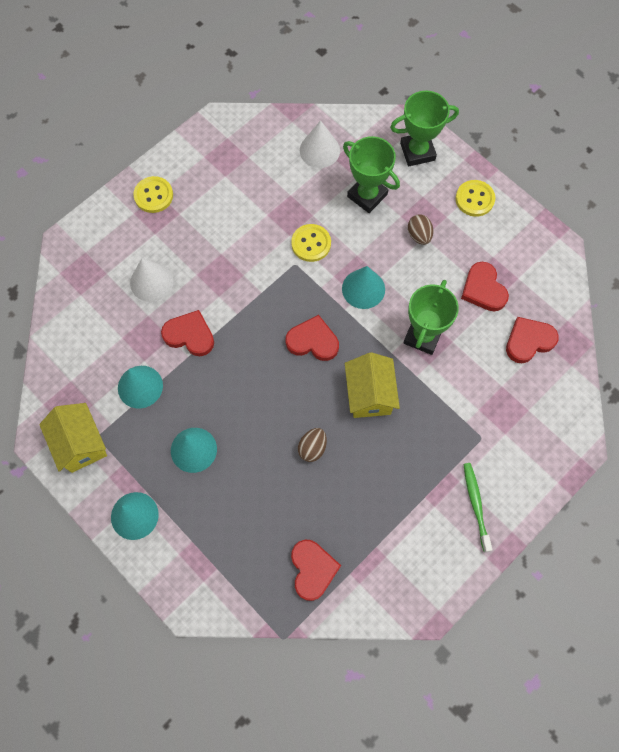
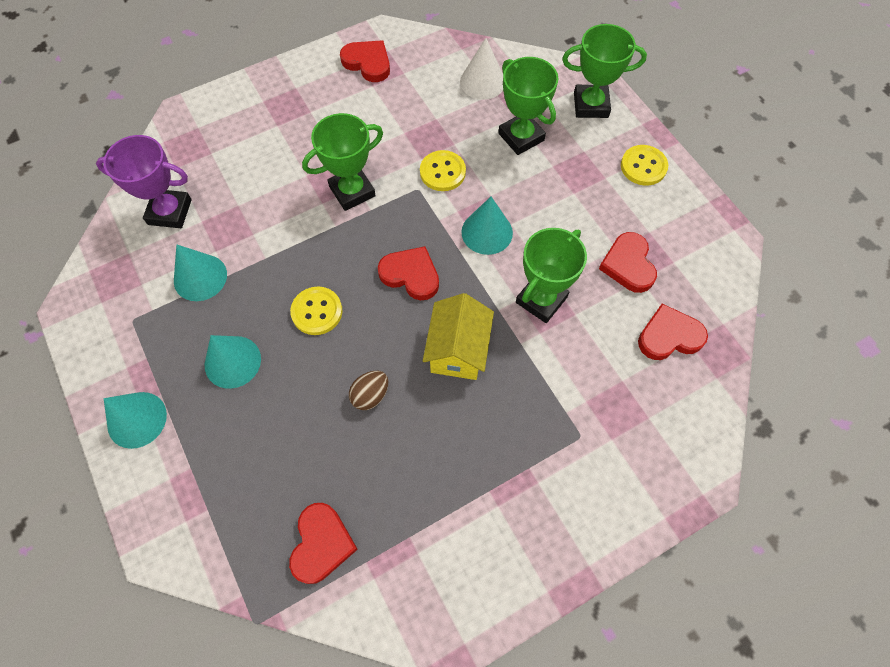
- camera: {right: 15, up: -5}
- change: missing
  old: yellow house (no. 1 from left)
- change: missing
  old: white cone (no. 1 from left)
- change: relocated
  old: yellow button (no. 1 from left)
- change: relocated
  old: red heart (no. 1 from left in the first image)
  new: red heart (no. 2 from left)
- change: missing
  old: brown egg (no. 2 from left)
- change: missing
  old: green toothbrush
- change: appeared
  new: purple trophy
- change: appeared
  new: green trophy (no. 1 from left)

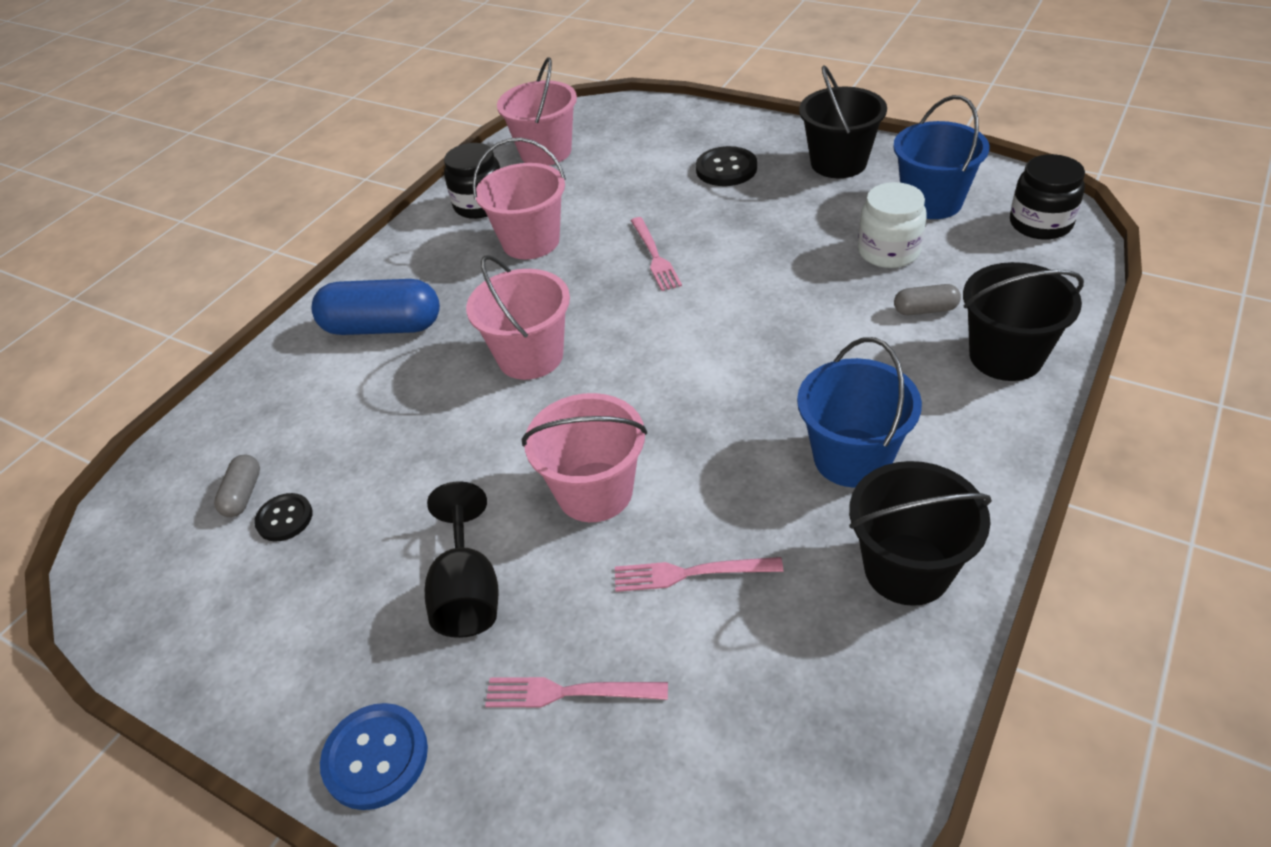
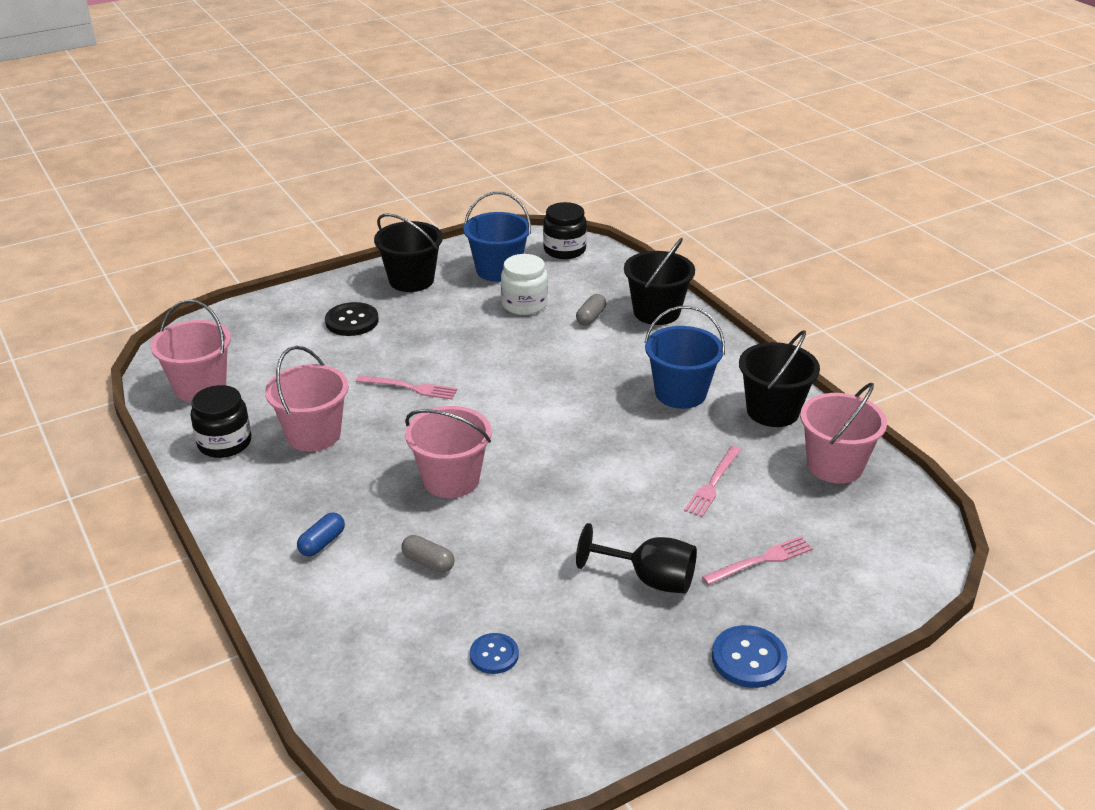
- camera: {right: -65, up: -10}
- change: relocated
  old: grey capsule (no. 1 from left)
- change: colour
  old: black button (no. 1 from left)
  new: blue button (no. 1 from left)
- change: size
  old: blue capsule
  factor: 0.49
- change: spun
  old: pink fork (no. 1 from left in the first image)
  degrees: -150
- change: relocated
  old: pink bucket (no. 4 from left)

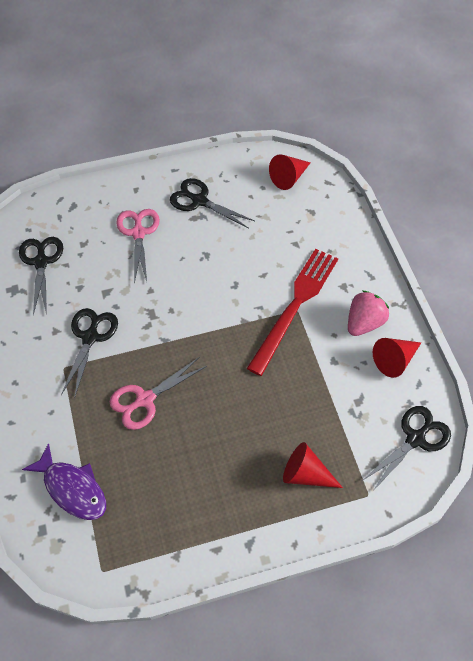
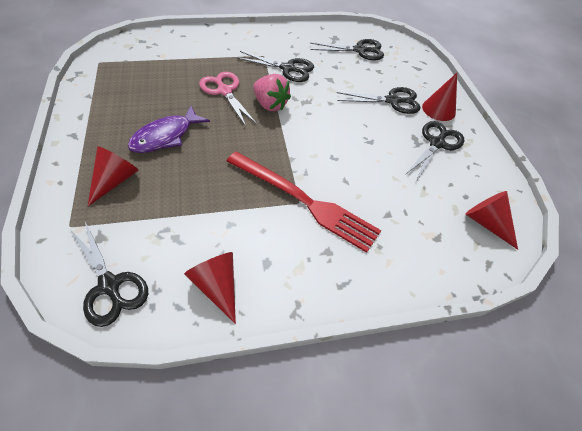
- camera: {right: 90, up: -5}
- change: relocated
  old: purple fish
- change: colour
  old: pink scissors (no. 1 from left)
  new: black scissors (no. 4 from left)
- change: relocated
  old: pink strawberry
- change: appeared
  new: red cone (no. 3 from left)

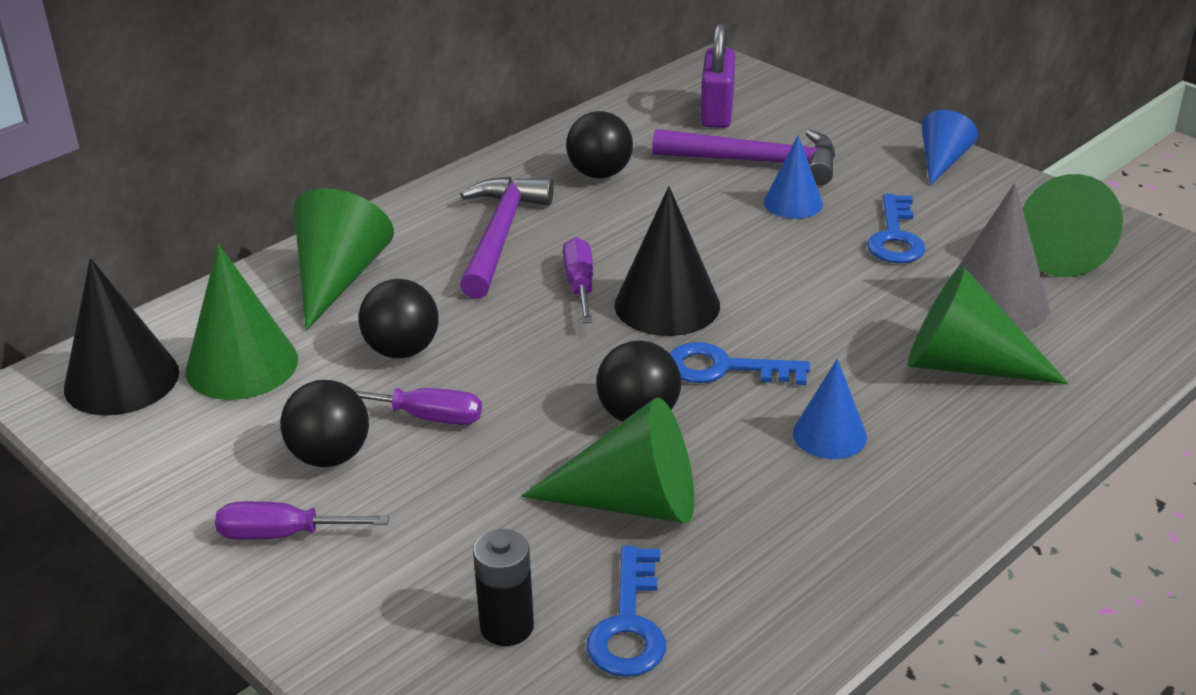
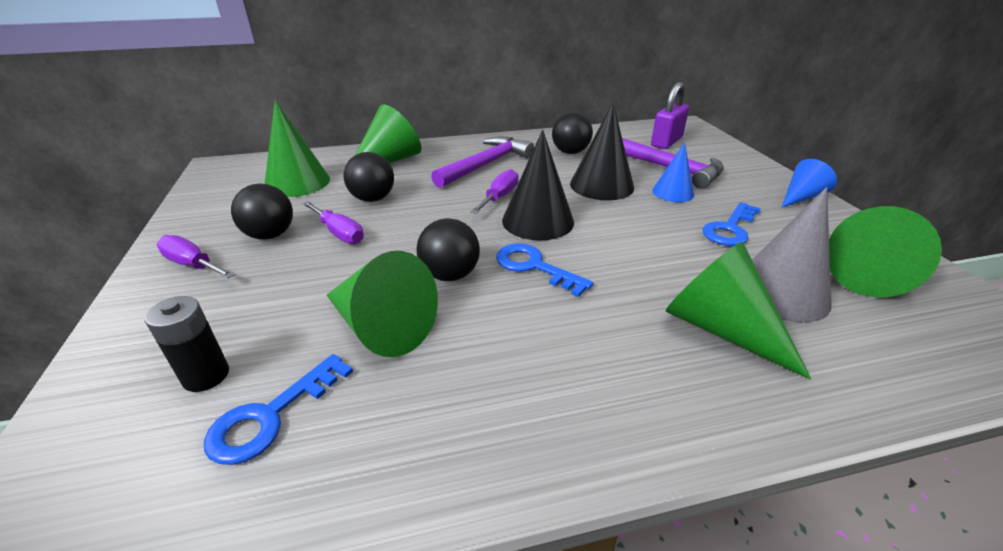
- camera: {right: 30, up: 0}
- change: relocated
  old: black cone (no. 1 from left in the first image)
  new: black cone (no. 2 from left)
- change: missing
  old: blue cone (no. 2 from left)

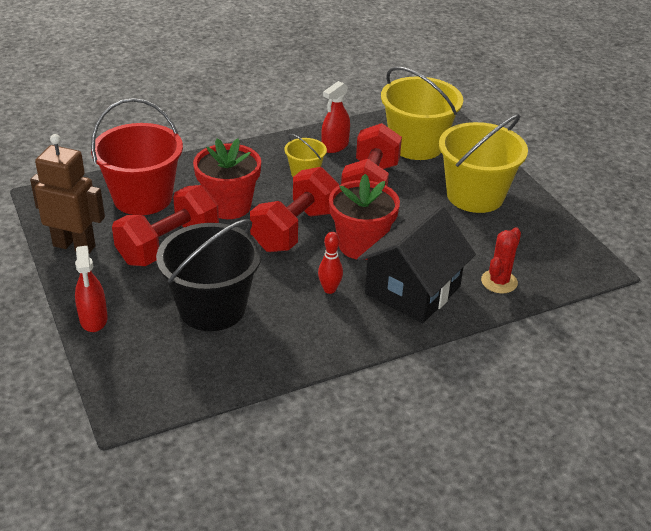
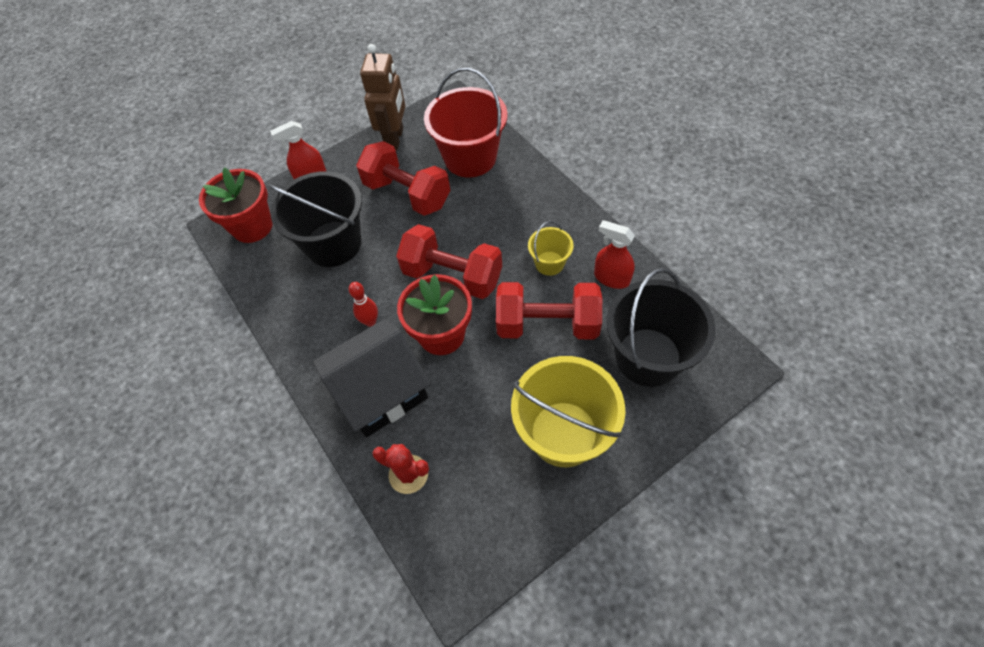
- camera: {right: 85, up: 20}
- change: relocated
  old: red flower pot (no. 1 from left)
- change: spun
  old: black house
  degrees: -60
- change: colour
  old: yellow bucket (no. 2 from left)
  new: black bucket (no. 2 from left)

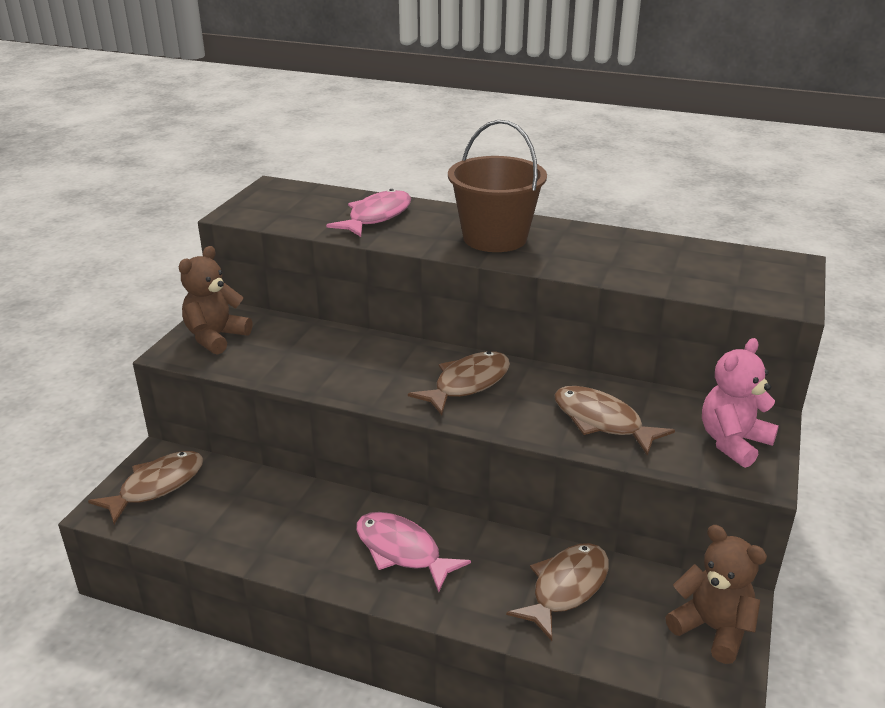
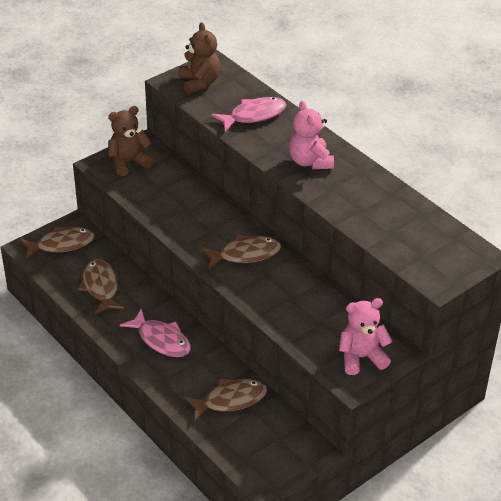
- camera: {right: 30, up: 10}
- change: spun
  old: pink fish (no. 2 from left in the first image)
  degrees: 150
- change: exchanged
  old: brown bucket
  new: pink teddy bear (no. 1 from left)
- change: relocated
  old: brown fish (no. 4 from left in the first image)
  new: brown fish (no. 2 from left)
- change: relocated
  old: brown teddy bear (no. 2 from left)

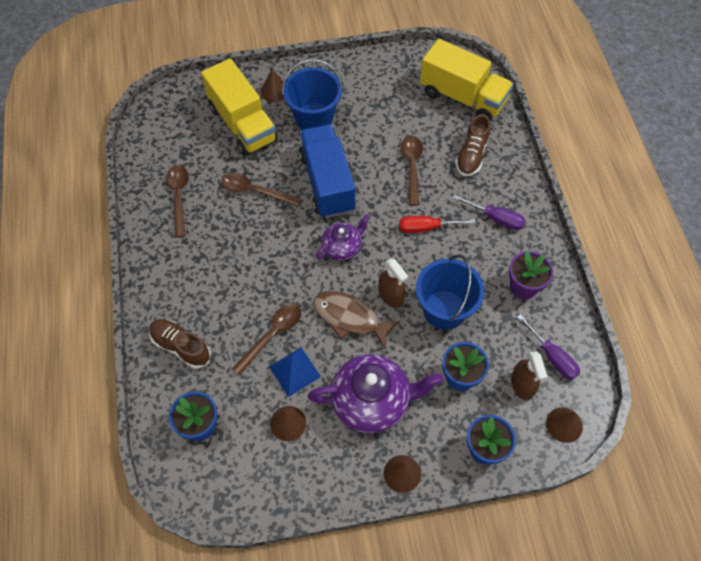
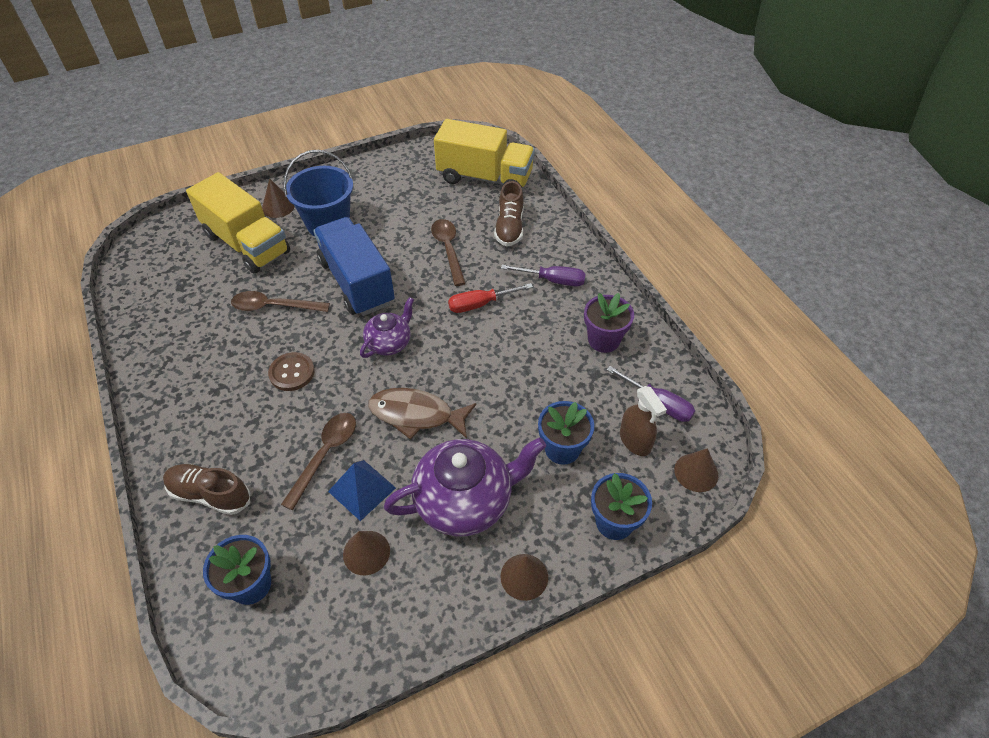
- camera: {right: -15, up: -10}
- change: missing
  old: brown spoon (no. 1 from left)
- change: missing
  old: brown spray bottle (no. 1 from left)
- change: missing
  old: blue bucket (no. 2 from left)
- change: appeared
  new: brown button

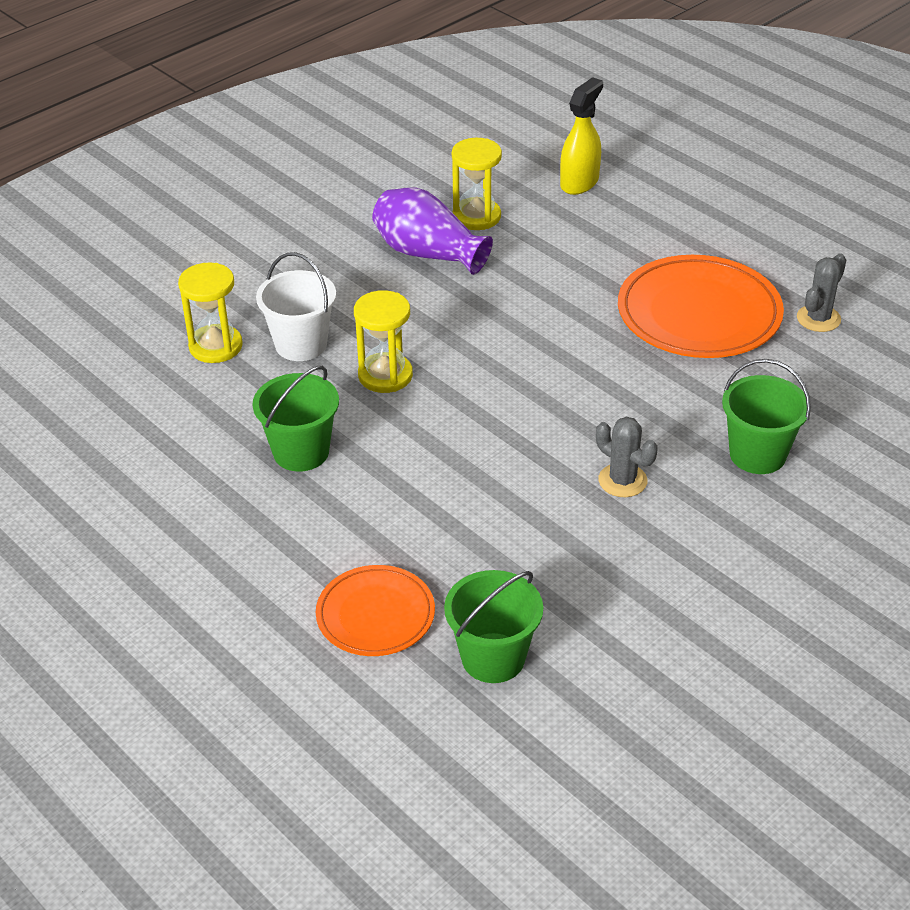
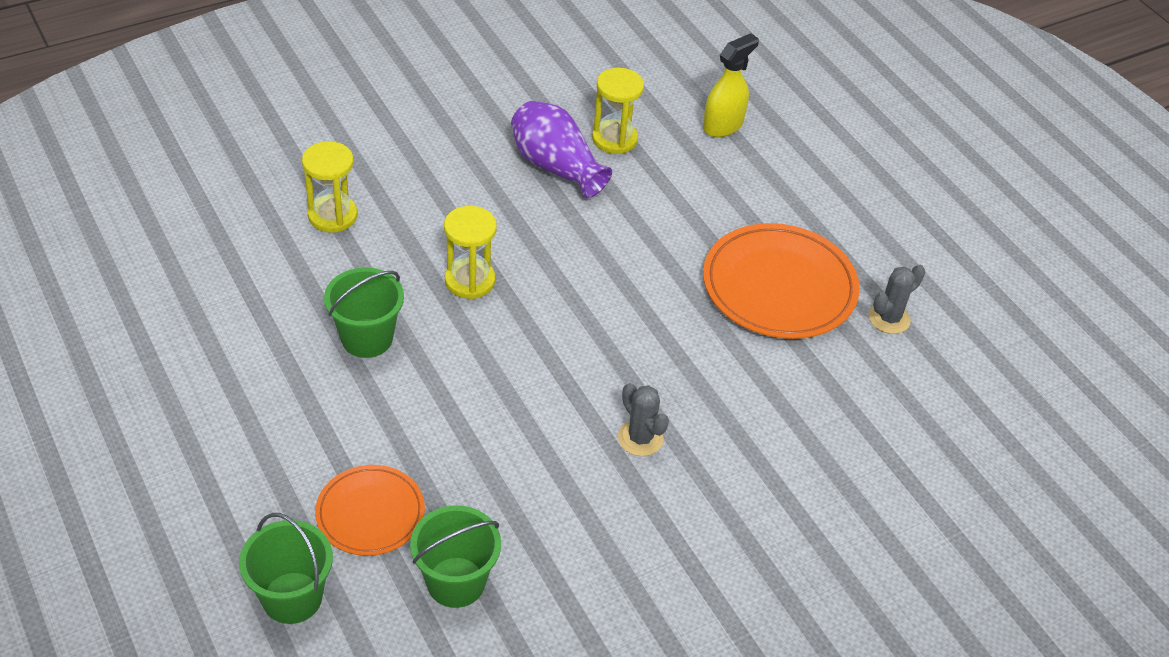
- camera: {right: 10, up: 5}
- change: missing
  old: white bucket
- change: relocated
  old: green bucket (no. 3 from left in the first image)
  new: green bucket (no. 1 from left)

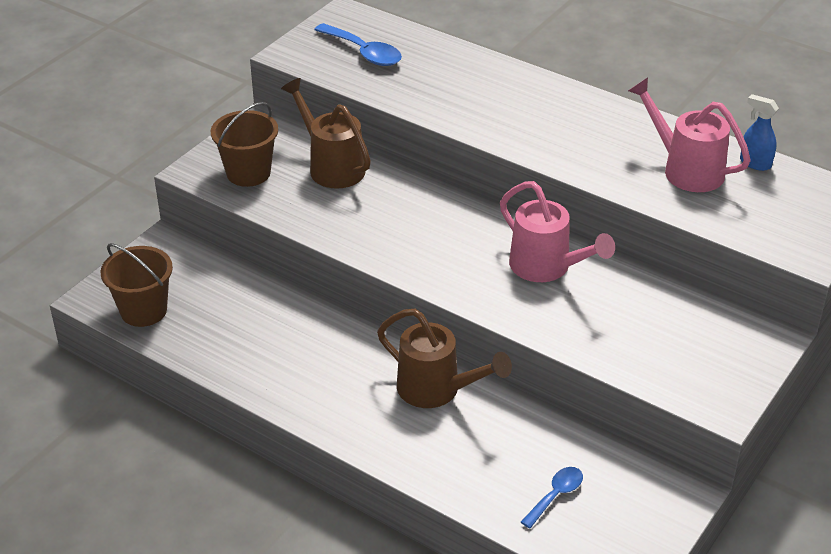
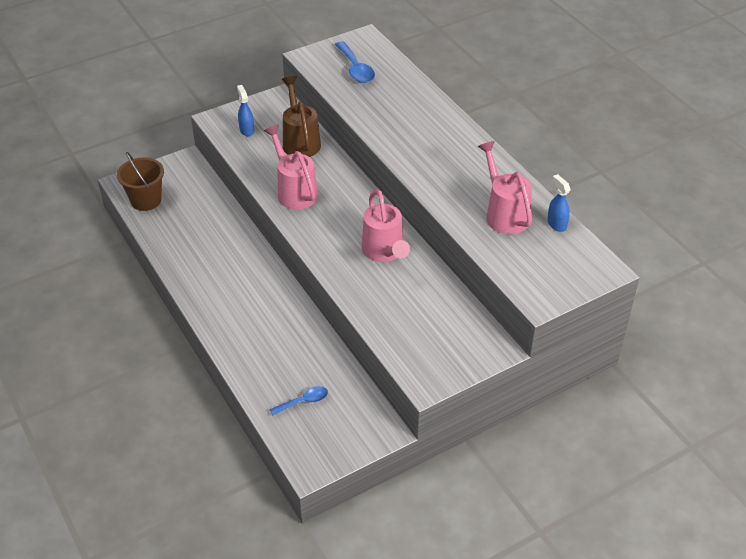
- camera: {right: 25, up: 5}
- change: exchanged
  old: brown bucket (no. 2 from left)
  new: blue spray bottle (no. 1 from left)
- change: missing
  old: brown watering can (no. 2 from left)
- change: appeared
  new: pink watering can (no. 1 from left)

